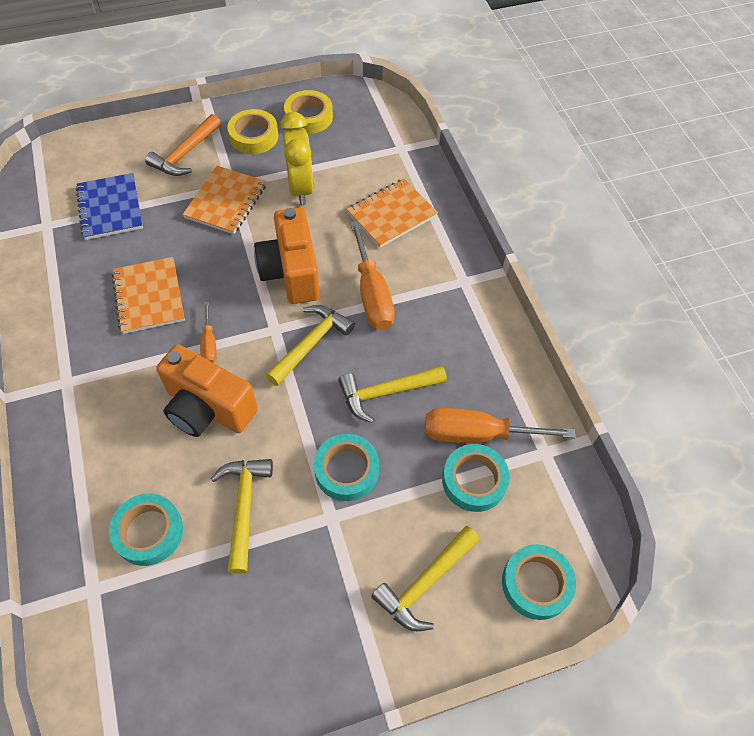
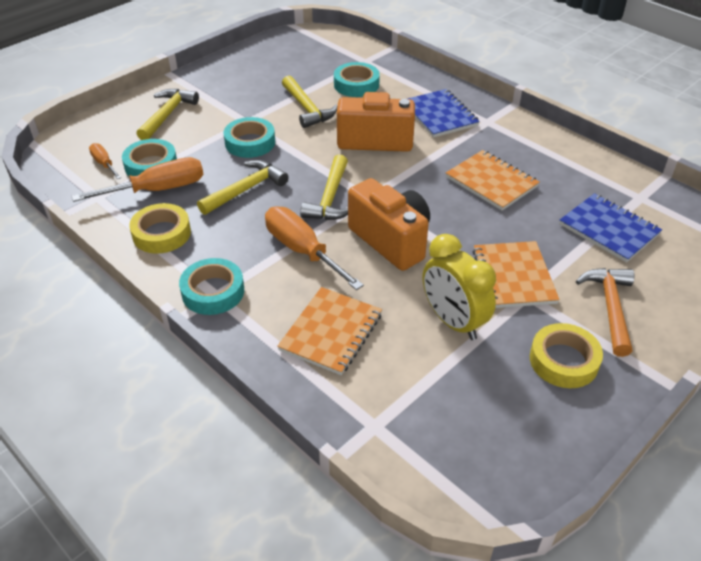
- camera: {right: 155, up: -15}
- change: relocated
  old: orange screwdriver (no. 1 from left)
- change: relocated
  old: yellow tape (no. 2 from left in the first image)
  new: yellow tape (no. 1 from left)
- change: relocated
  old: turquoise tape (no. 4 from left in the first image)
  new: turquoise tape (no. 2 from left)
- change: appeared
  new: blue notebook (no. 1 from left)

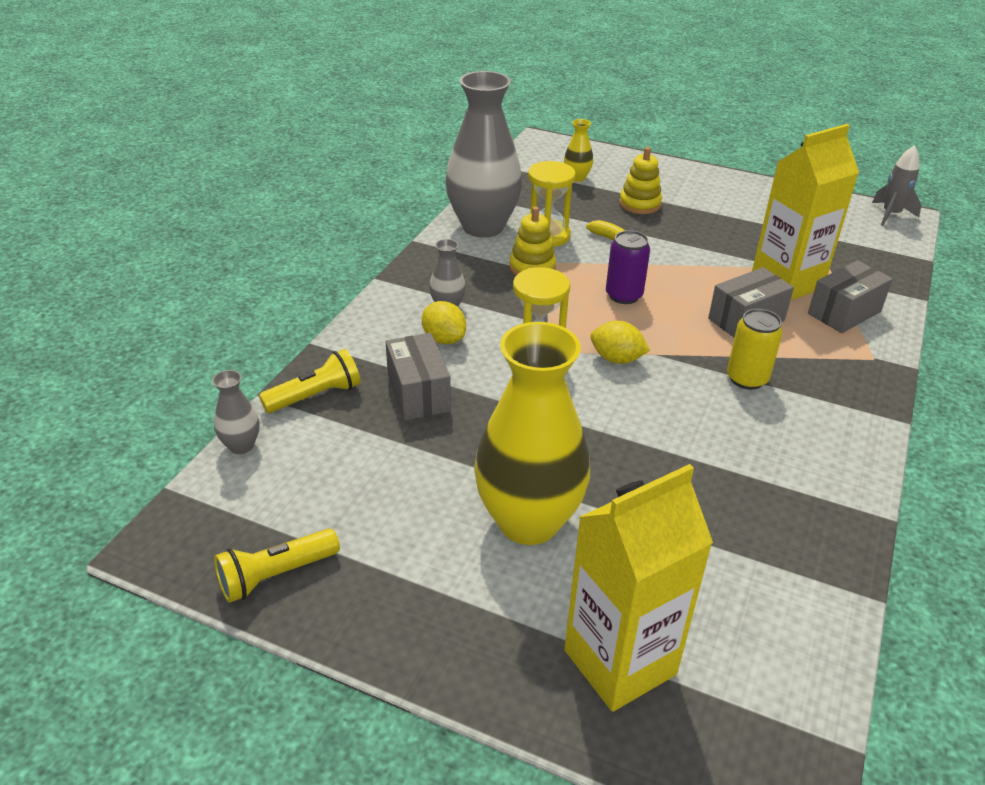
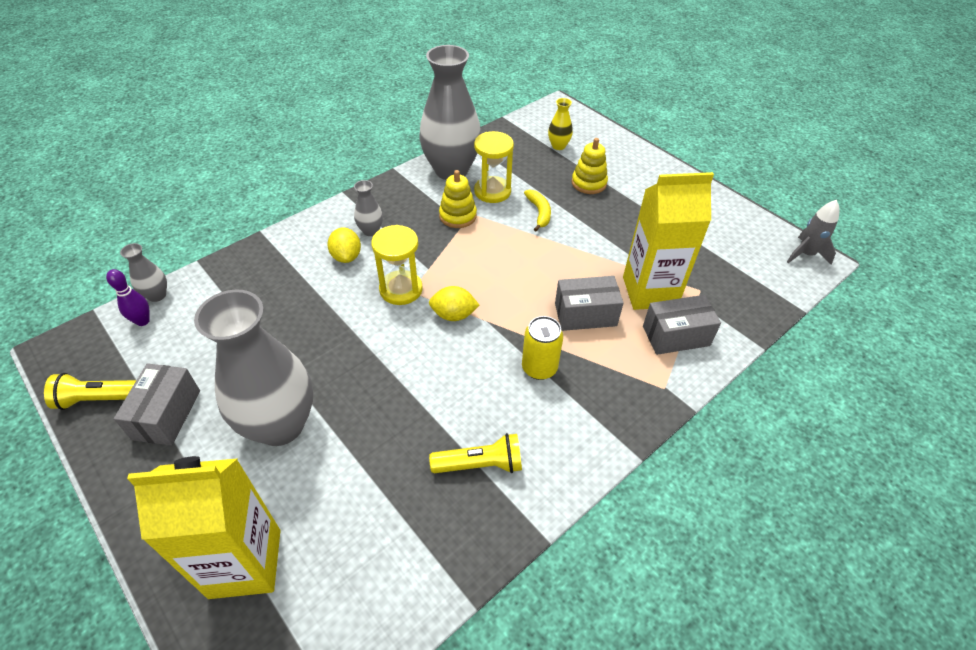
- camera: {right: 25, up: 10}
- change: relocated
  old: yellow flashlight (no. 2 from left)
- change: relocated
  old: grey box (no. 1 from left)
- change: colour
  old: yellow vase (no. 1 from left)
  new: grey vase (no. 2 from left)
- change: spun
  old: yellow lemon (no. 2 from left)
  degrees: -45
- change: missing
  old: purple can
- change: appeared
  new: purple bowling pin

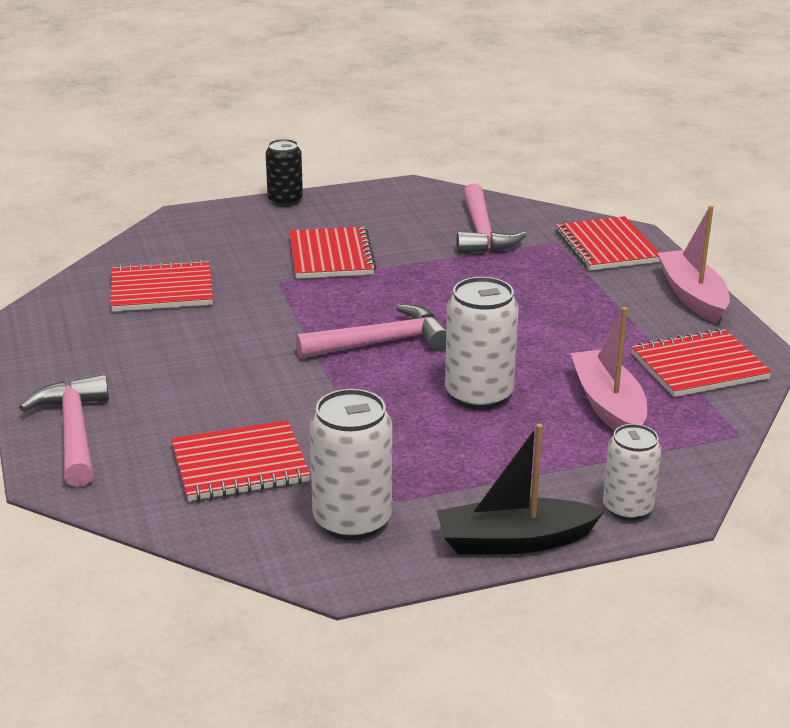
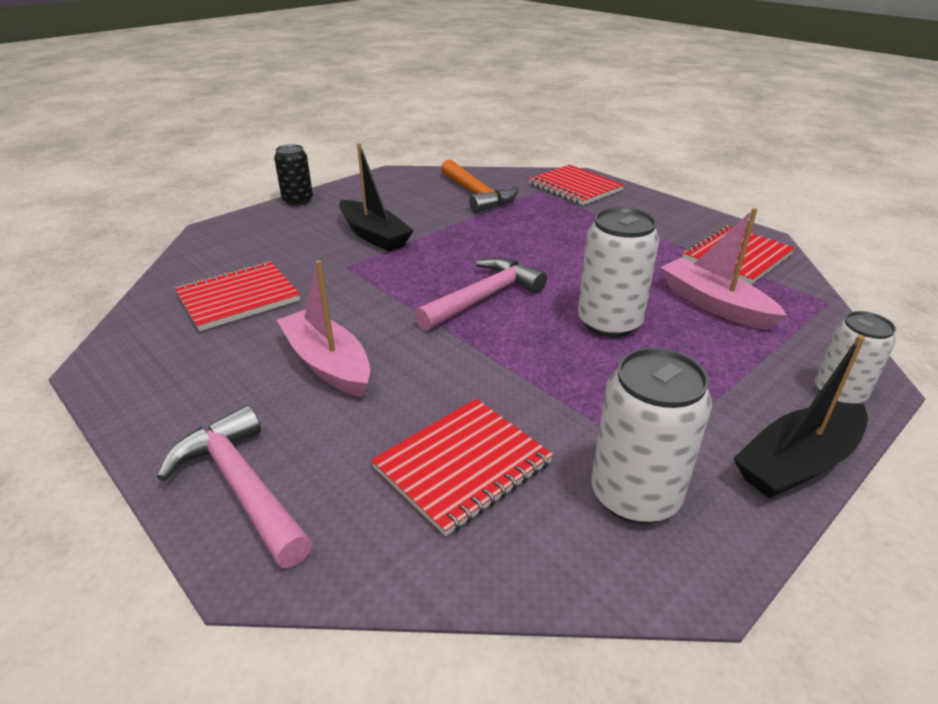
- camera: {right: -25, up: 5}
- change: exchanged
  old: red notebook (no. 3 from left)
  new: black boat (no. 1 from left)
- change: colour
  old: pink hammer (no. 3 from left)
  new: orange hammer
- change: relocated
  old: pink boat (no. 2 from left in the first image)
  new: pink boat (no. 1 from left)

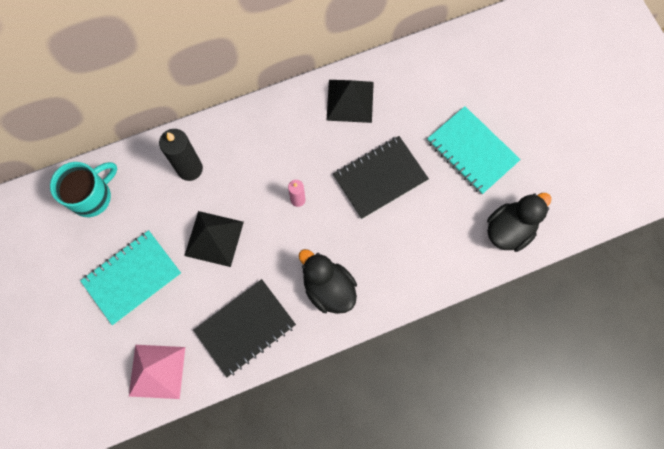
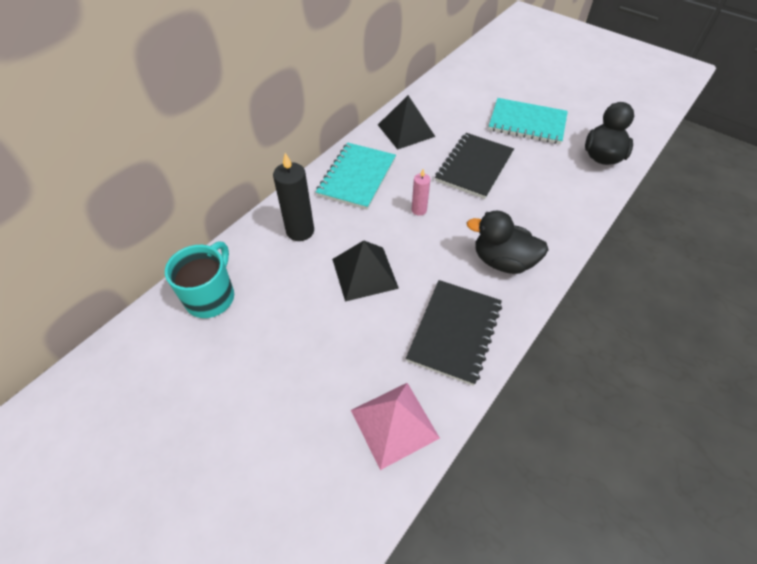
- camera: {right: -30, up: -20}
- change: relocated
  old: turquoise notebook (no. 1 from left)

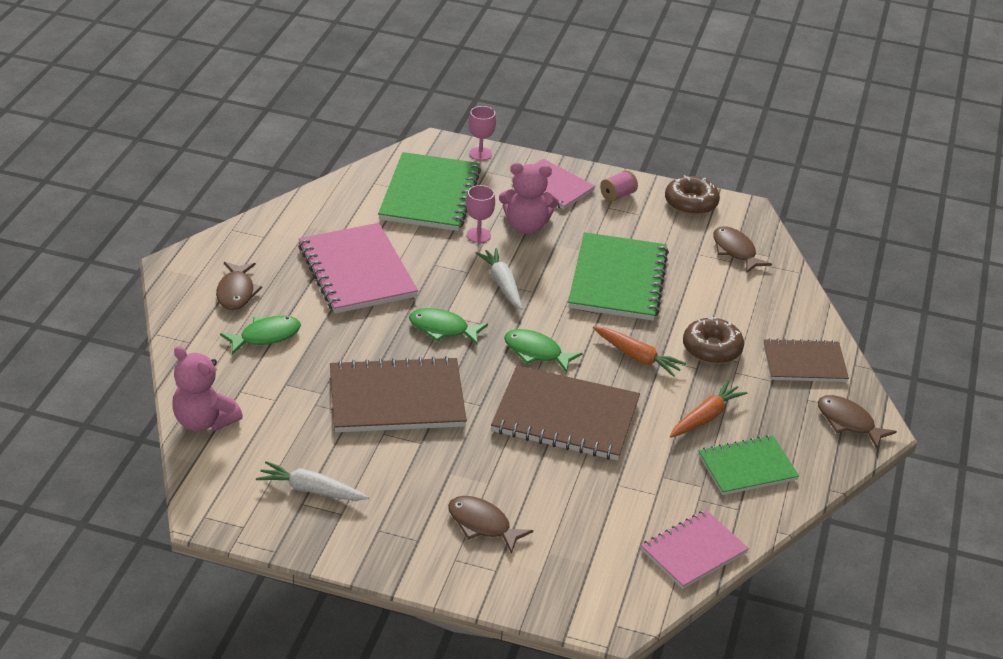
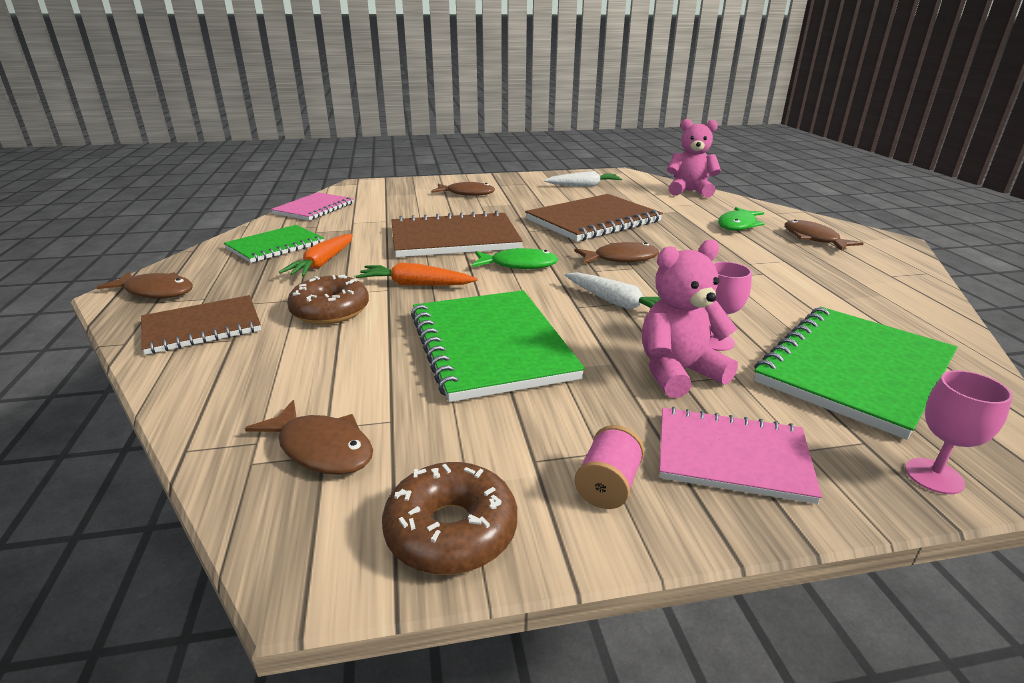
- camera: {right: 155, up: -10}
- change: missing
  old: pink notebook (no. 1 from left)
- change: spun
  old: green notebook (no. 1 from left in the first image)
  degrees: 60
- change: colour
  old: green fish (no. 2 from left)
  new: brown fish (no. 4 from left)

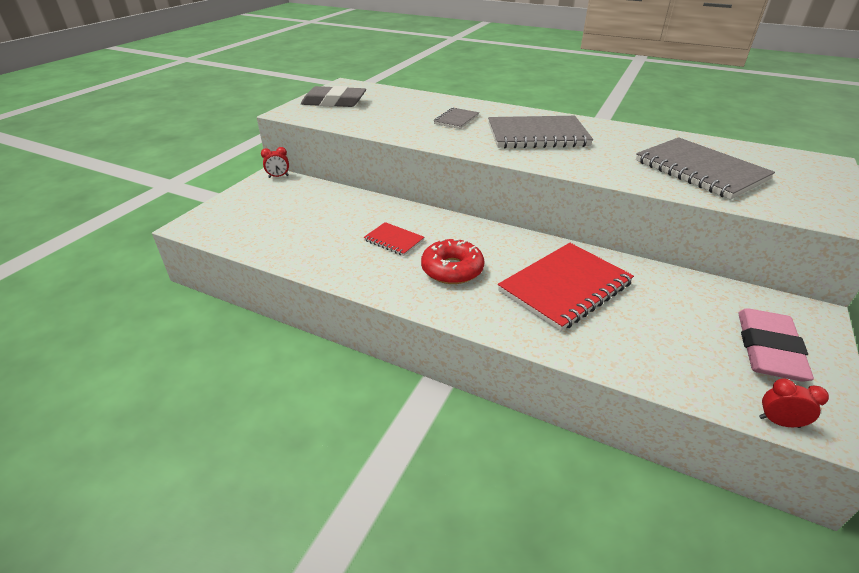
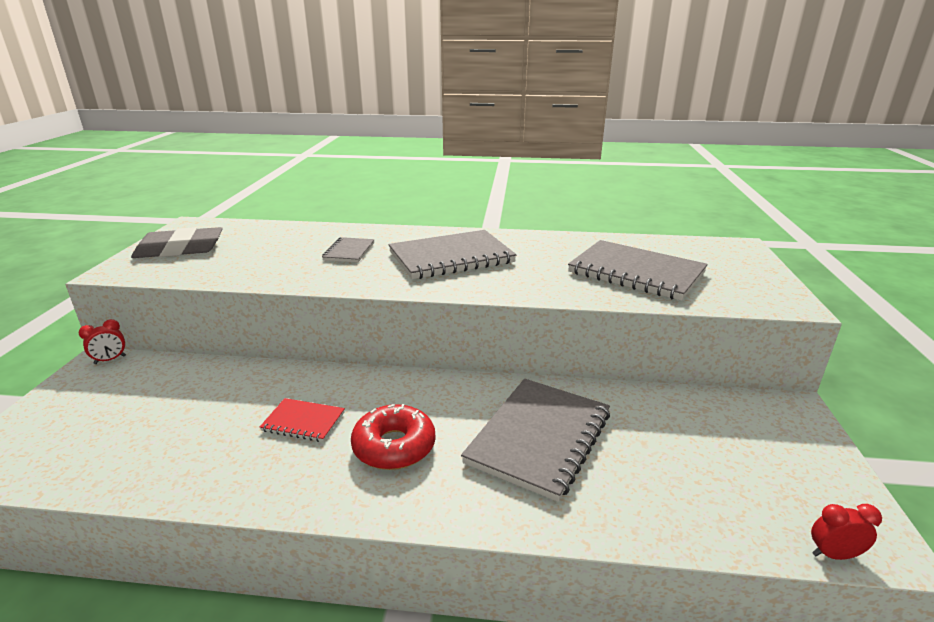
- camera: {right: -20, up: -10}
- change: colour
  old: red notebook (no. 2 from left)
  new: grey notebook (no. 3 from left)
- change: missing
  old: pink eraser

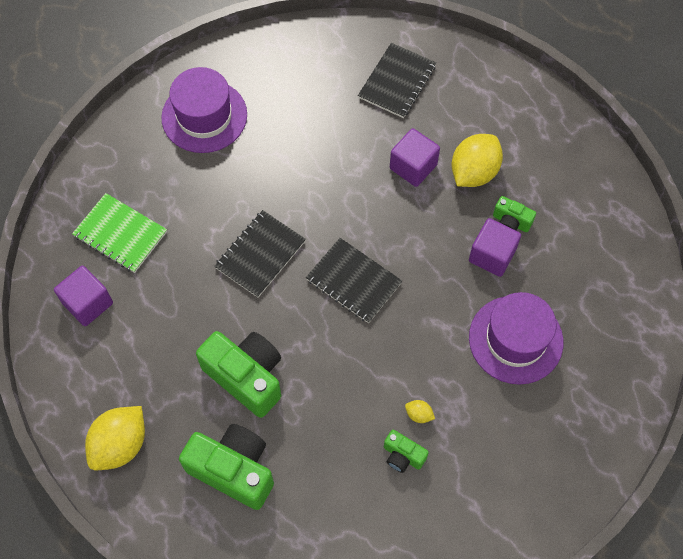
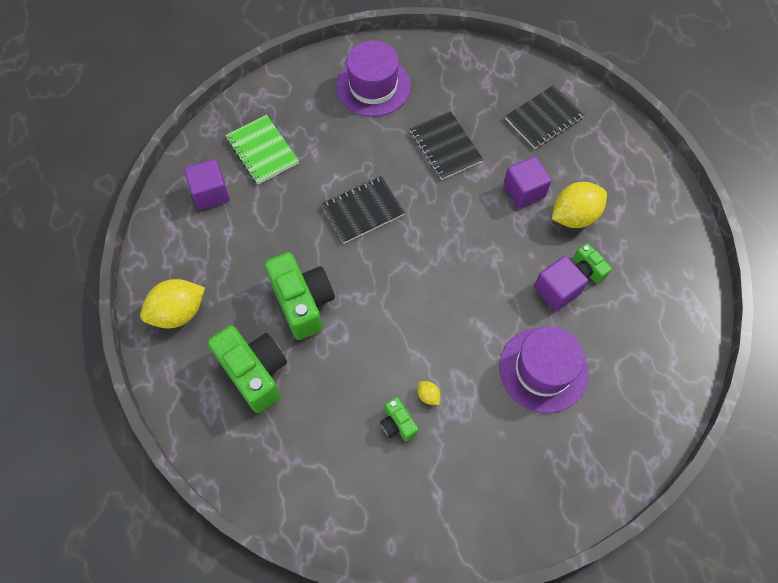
- camera: {right: 25, up: 0}
- change: relocated
  old: black notebook (no. 2 from left)

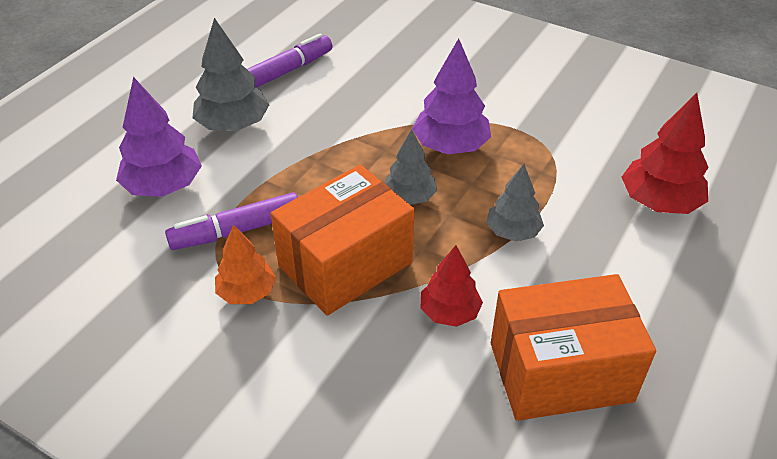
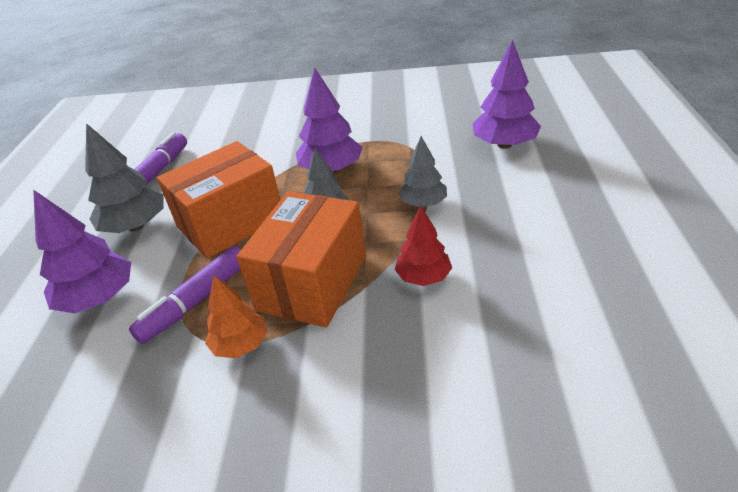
- camera: {right: -25, up: -5}
- change: relocated
  old: orange box (no. 2 from left in the first image)
  new: orange box (no. 1 from left)
- change: colour
  old: red tree (no. 2 from left)
  new: purple tree (no. 3 from left)

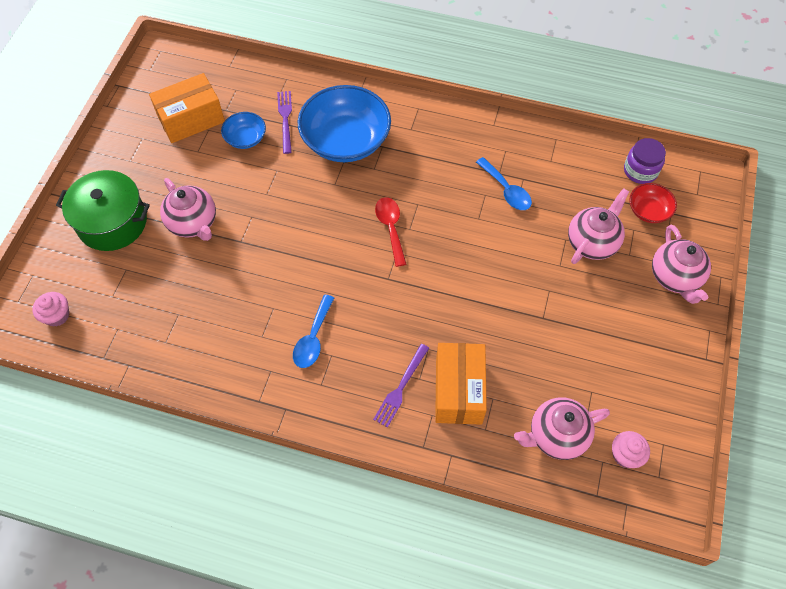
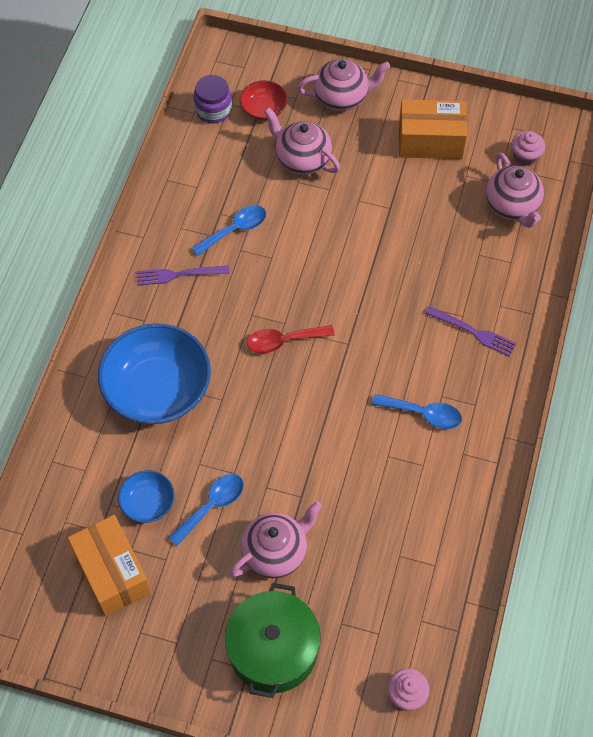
- camera: {right: -90, up: 0}
- change: relocated
  old: purple fork (no. 1 from left)
- change: relocated
  old: orange box (no. 2 from left)
- change: appeared
  new: blue spoon (no. 1 from left)

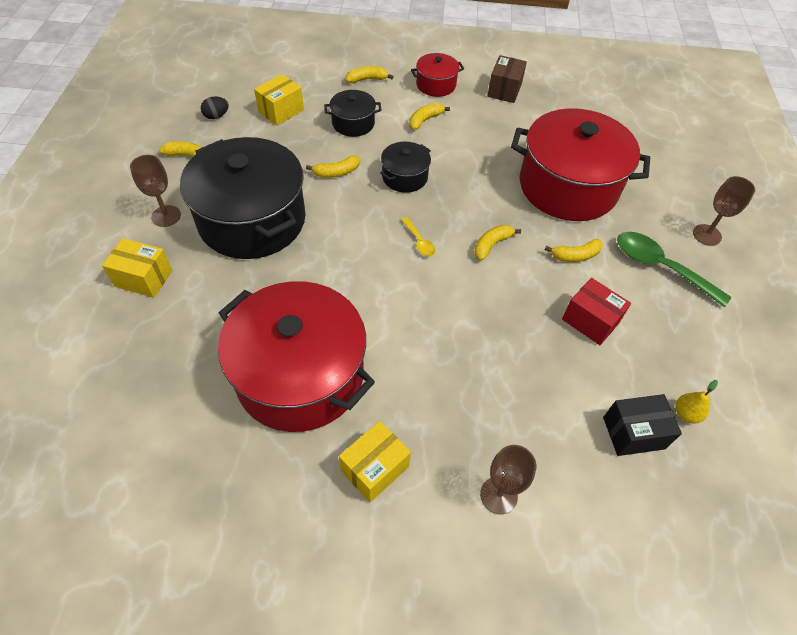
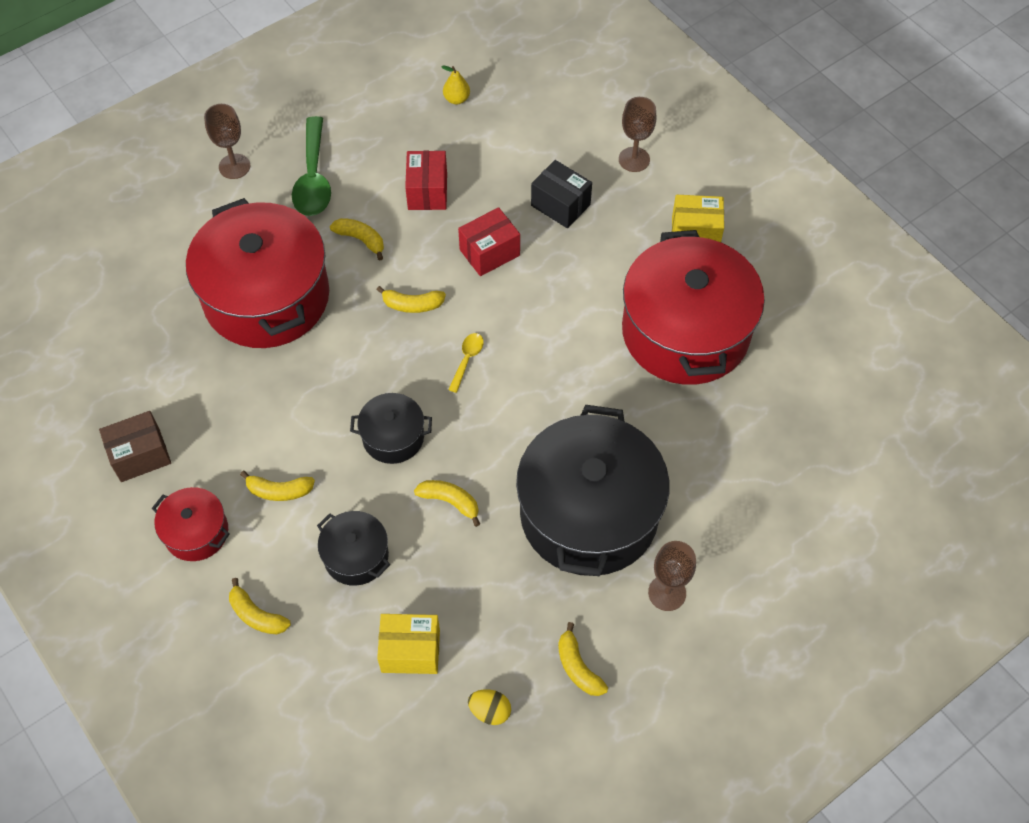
- camera: {right: -130, up: 5}
- change: missing
  old: yellow box (no. 1 from left)
- change: colour
  old: black egg
  new: yellow egg
- change: relocated
  old: black box
- change: appeared
  new: red box (no. 2 from left)

